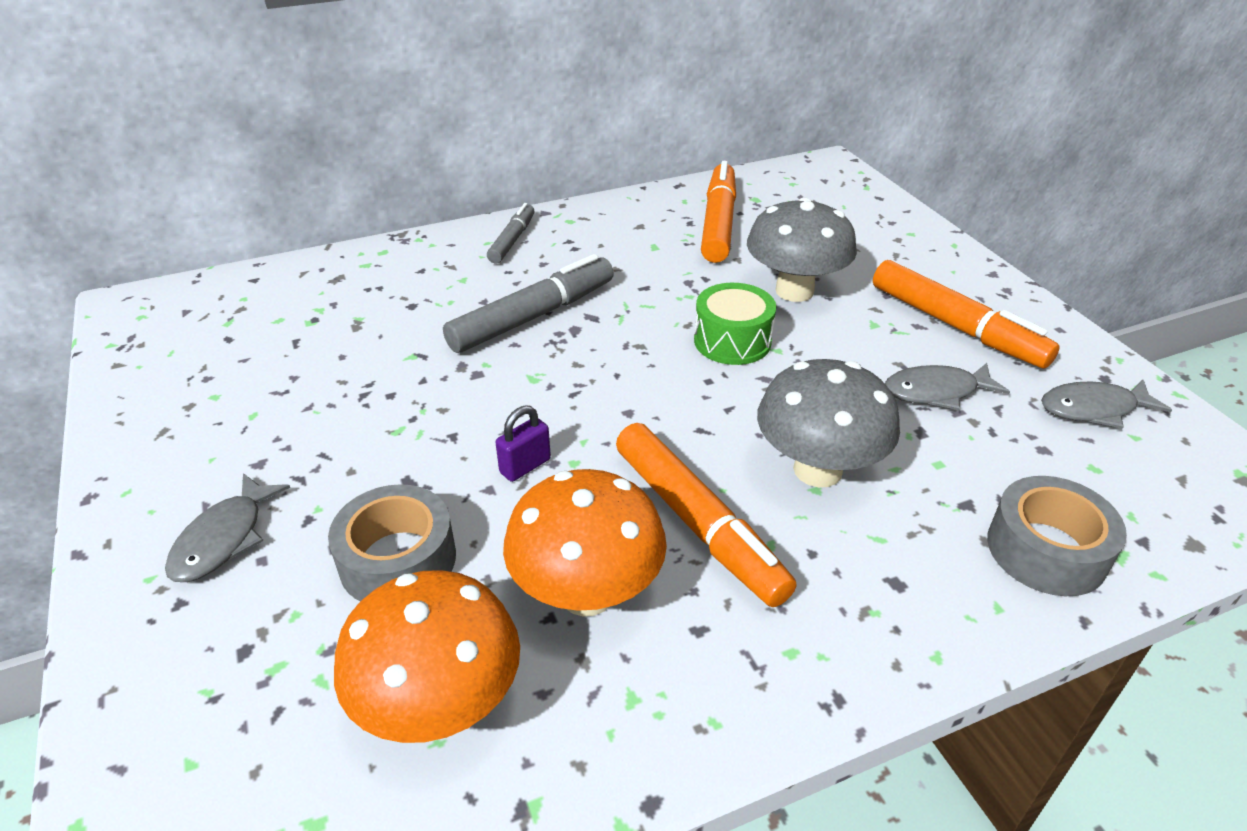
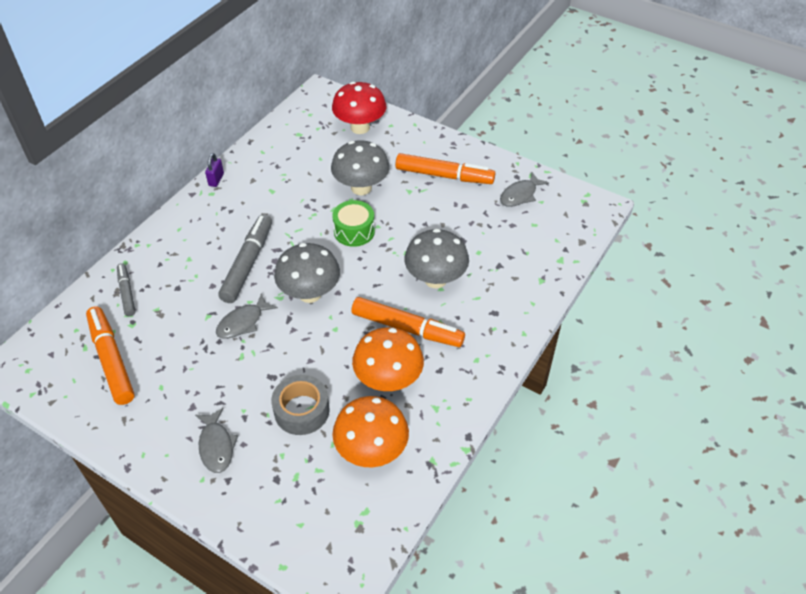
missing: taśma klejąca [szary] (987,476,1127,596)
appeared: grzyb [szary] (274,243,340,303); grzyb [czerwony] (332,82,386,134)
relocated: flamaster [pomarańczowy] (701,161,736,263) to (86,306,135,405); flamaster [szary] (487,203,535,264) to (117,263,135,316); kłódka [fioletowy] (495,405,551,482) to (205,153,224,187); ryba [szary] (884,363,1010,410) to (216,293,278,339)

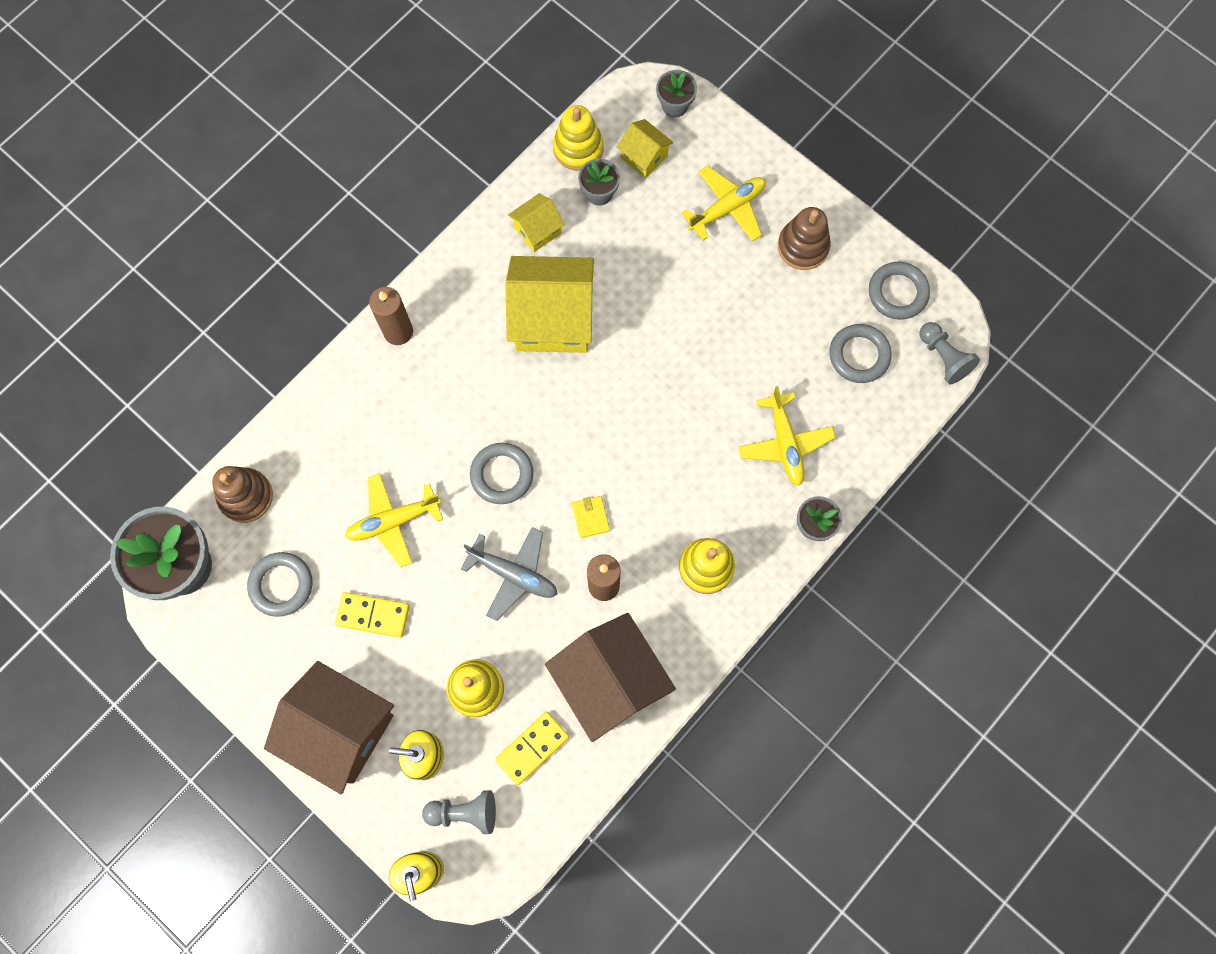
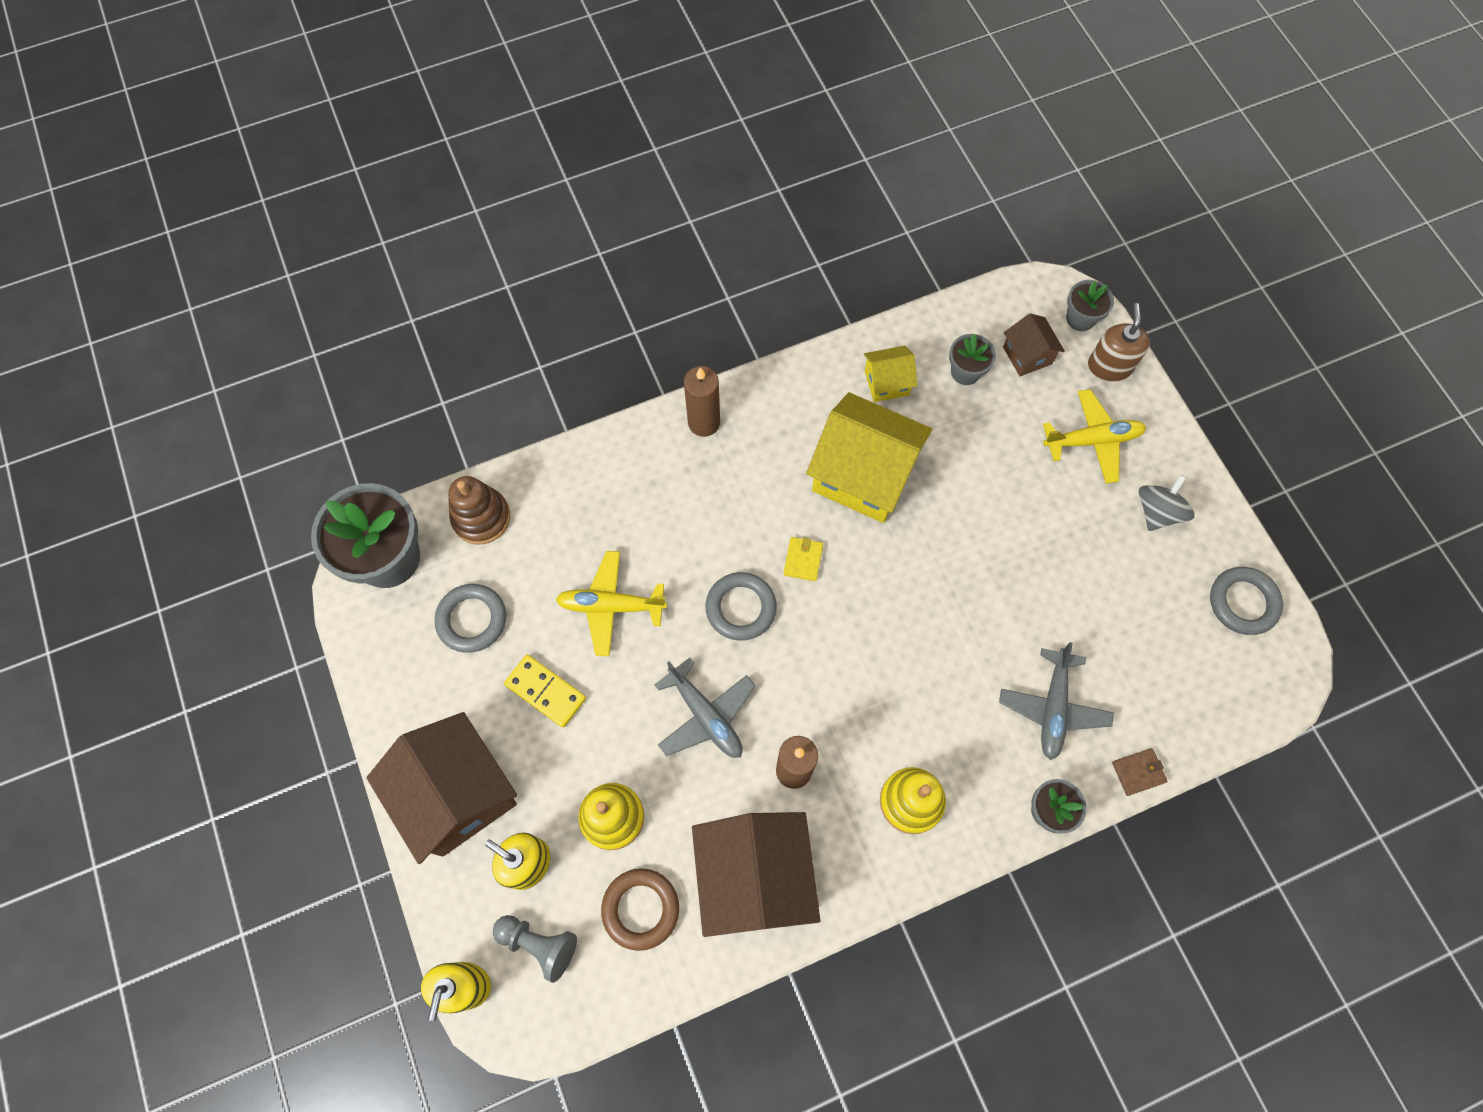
missing: zabawka nakładanka [żółty] (553,105,604,171); pierścień [szary] (829,324,892,383); pionek [szary] (920,322,980,384)
appeared: dozownik mydła [brązowy] (1088,303,1150,382); portfel [brązowy] (1112,748,1168,796)
relocated: portfel [żółty] (572,496,610,538) to (784,537,823,581)
exchanged: kostka domina [żółty] (495,712,569,785) to pierścień [brązowy] (601,868,679,951); zabawka nakładanka [brązowy] (778,207,831,270) to bączek [szary] (1139,475,1195,531)
colour: samolot [żółty] (739,386,836,486) to samolot [szary] (999,642,1114,760); domek [żółty] (617,119,674,178) to domek [brązowy] (1003,313,1065,376)

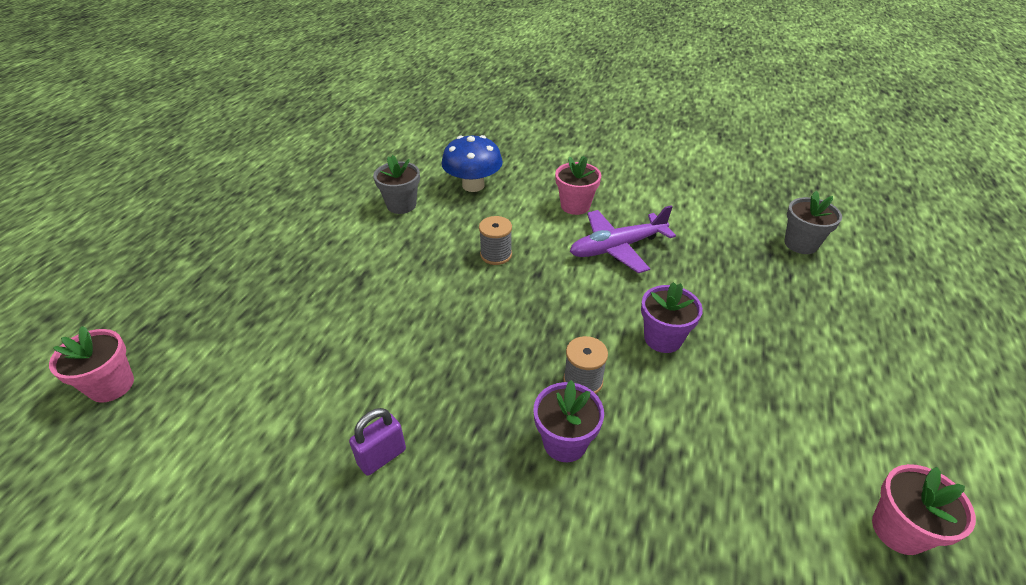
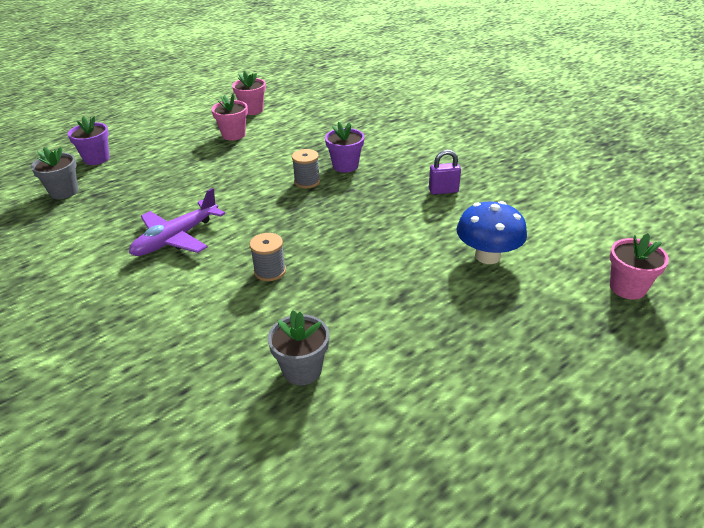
relocated: doniczka [fioletowy] (641,282,703,353) to (68,116,110,165); doniczka [różowy] (555,156,601,215) to (211,94,248,141); grzyb [niebieski] (442,135,503,192) to (457,201,527,264)
spun: samolot [fioletowy] (570,206,676,273) = (129,188,225,256) 120 degrees clockwise

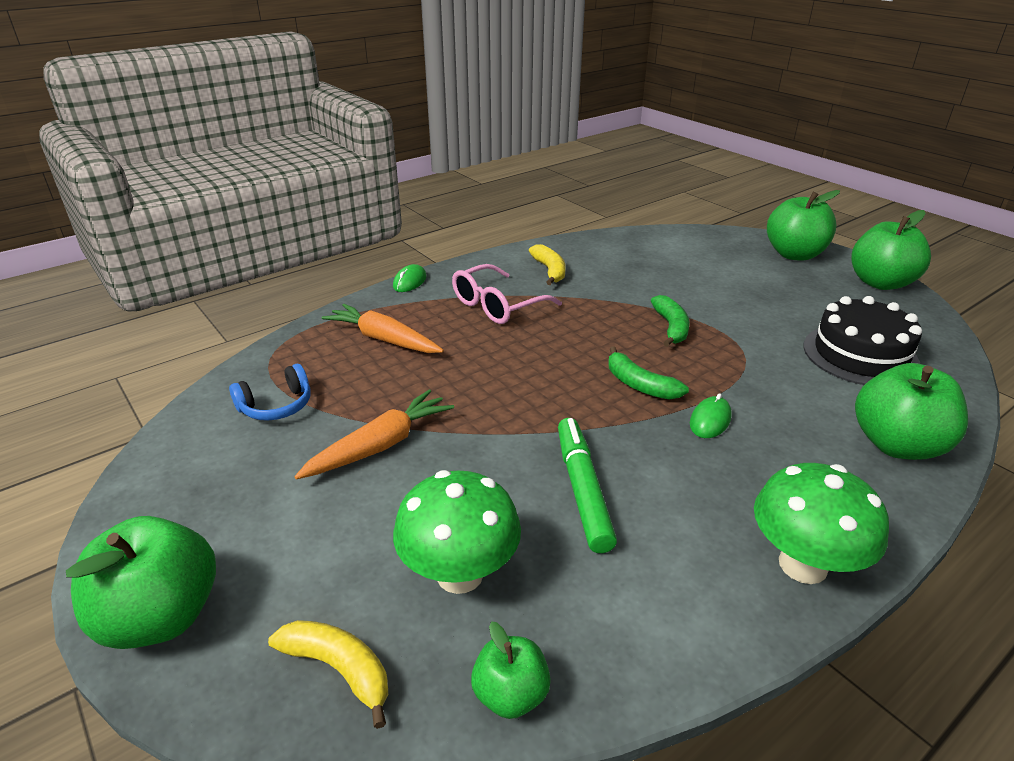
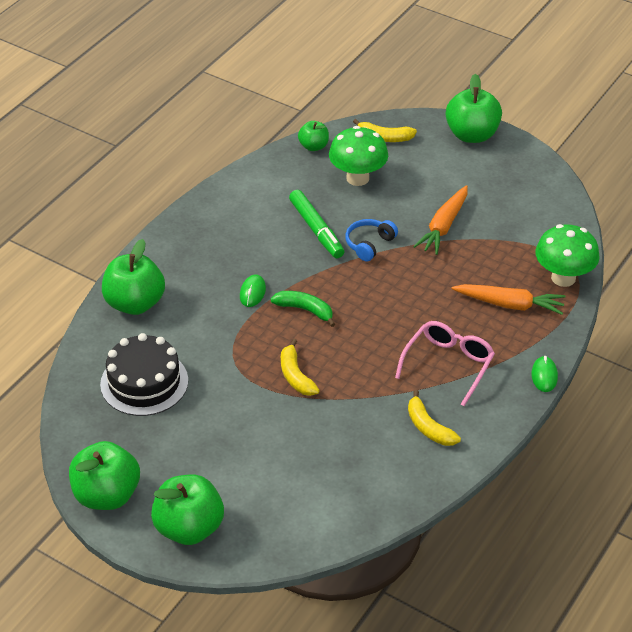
relocated: słuchawki [niebieski] (229,364,311,421) to (345,219,398,262); grzyb [zielony] (754,463,889,584) to (535,224,600,287)
colour: banan [zielony] (651,295,690,347) to banan [żółty] (281,339,320,396)

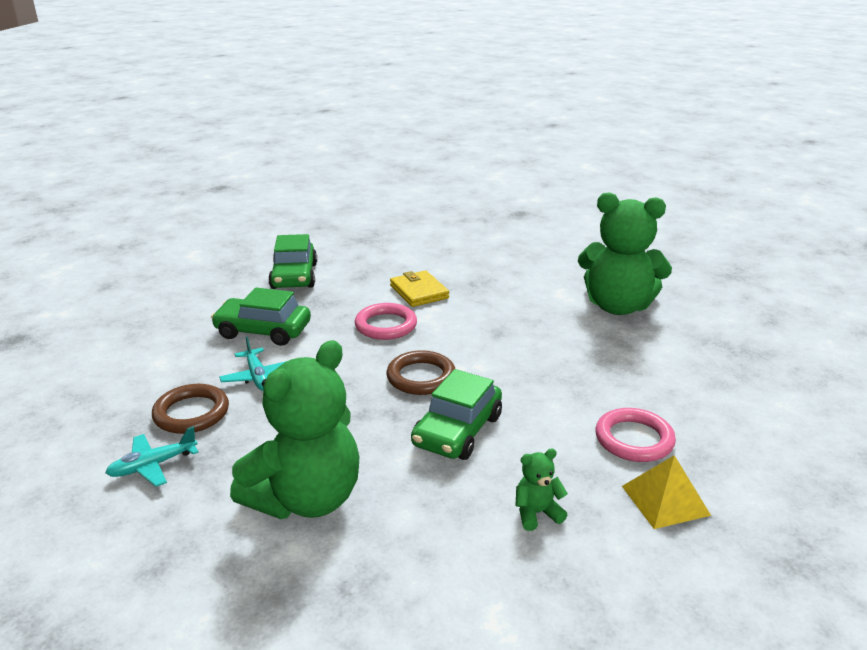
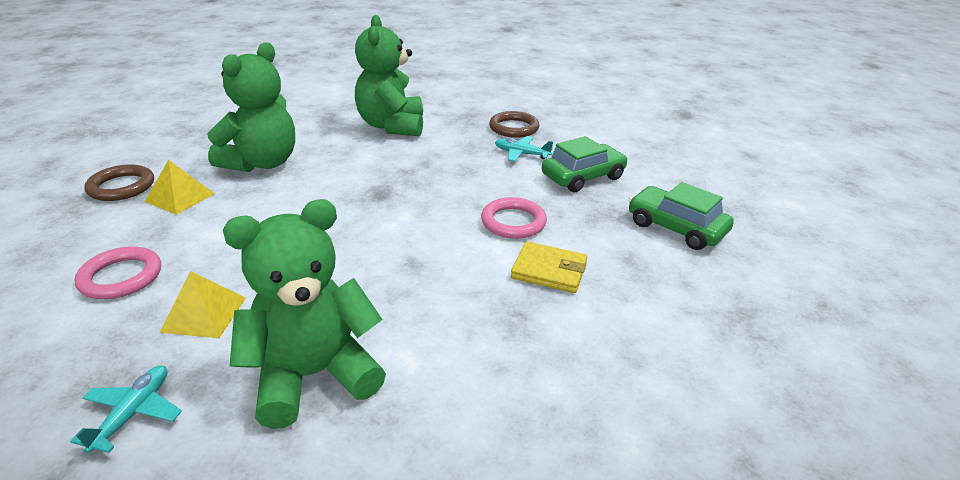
missing: samochód [zielony] (411,369,502,460)
appeared: piramida [żółty] (160,271,246,338)
relocated: samolot [turkusowy] (105,426,199,487) to (70,365,182,453); pierścień [różowy] (596,408,676,462) to (75,246,161,299); pierścień [brązowy] (386,350,455,395) to (84,164,154,201)
size: miś [zielony] (516,449,568,531) = (207,42,295,172) x2.45

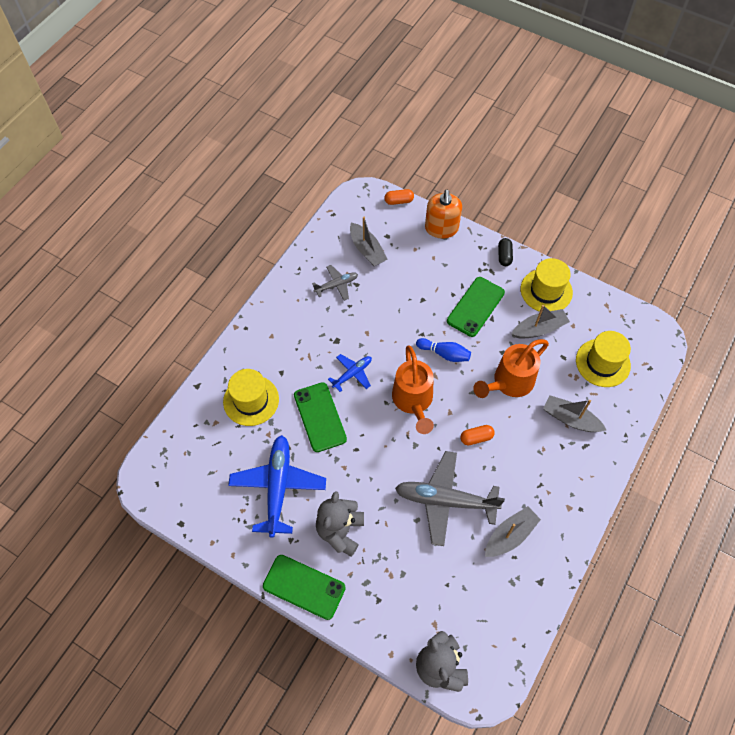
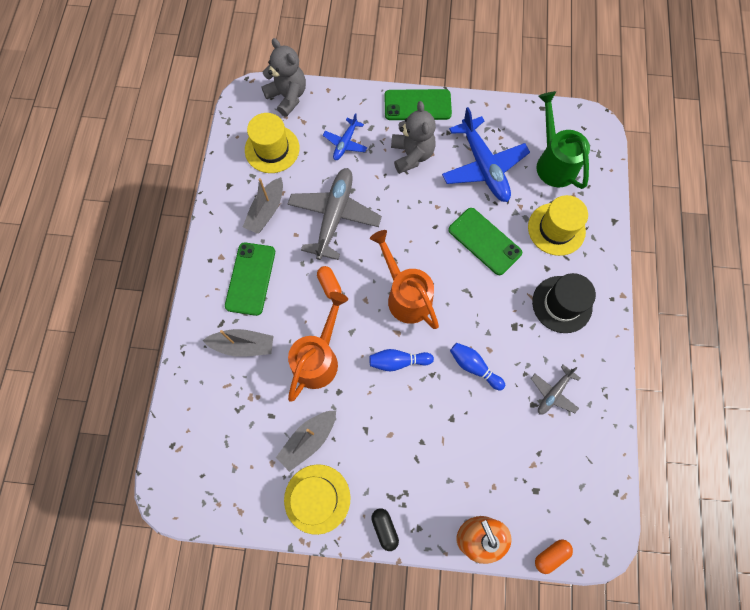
missing: łódka [szary] (350,217,387,266)
appeared: kręgiel [niebieski] (450,343,505,390); kapelusz [czarny] (532,273,596,333); konewka [zielony] (536,91,590,189)
relocated: telefon [zielony] (447,277,505,337) to (225,242,275,316); kapelusz [żółty] (576,331,631,387) to (245,113,300,173); samolot [niebieski] (328,354,372,392) to (323,113,367,160)
spun: samolot [szary] (395,451,505,546) = (288,168,382,260) 60 degrees counterclockwise; kapsułka [pomarańczowy] (460,425,495,445) = (317,266,342,299) 75 degrees counterclockwise

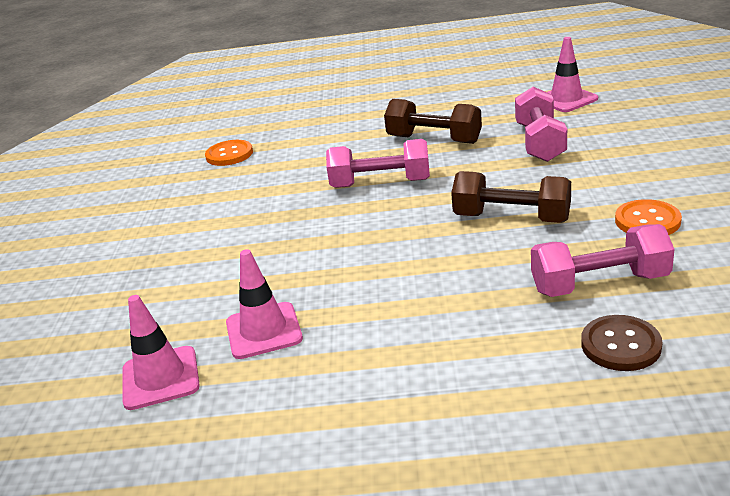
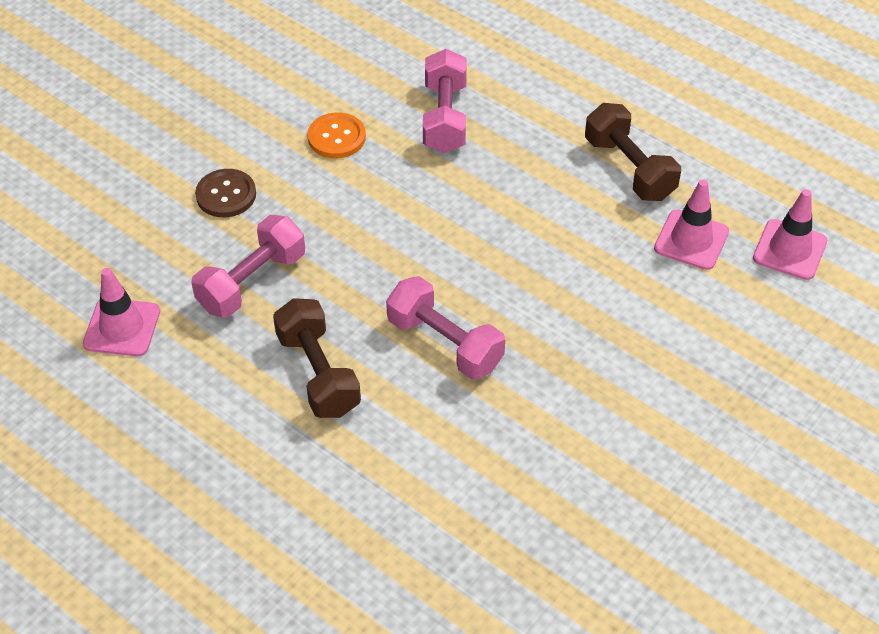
missing: guzik [pomarańczowy] (205,140,253,166)
relocated: guzik [brązowy] (581,315,662,371) to (195,169,256,217); hantel [brązowy] (451,171,571,223) to (585,103,681,201)
spun: hantel [różowy] (531,224,674,297) = (423,49,467,153) 60 degrees clockwise

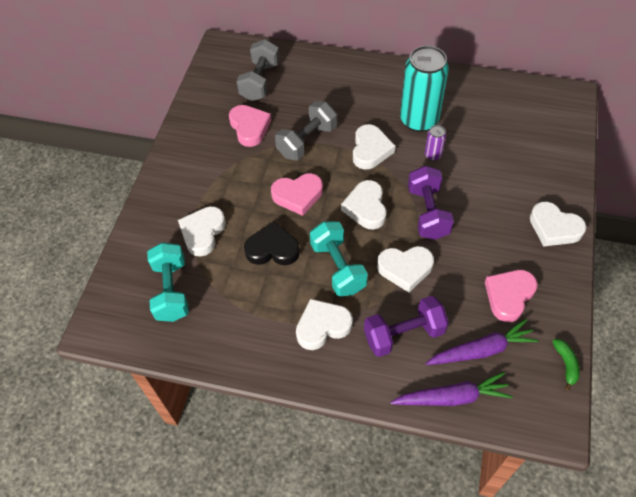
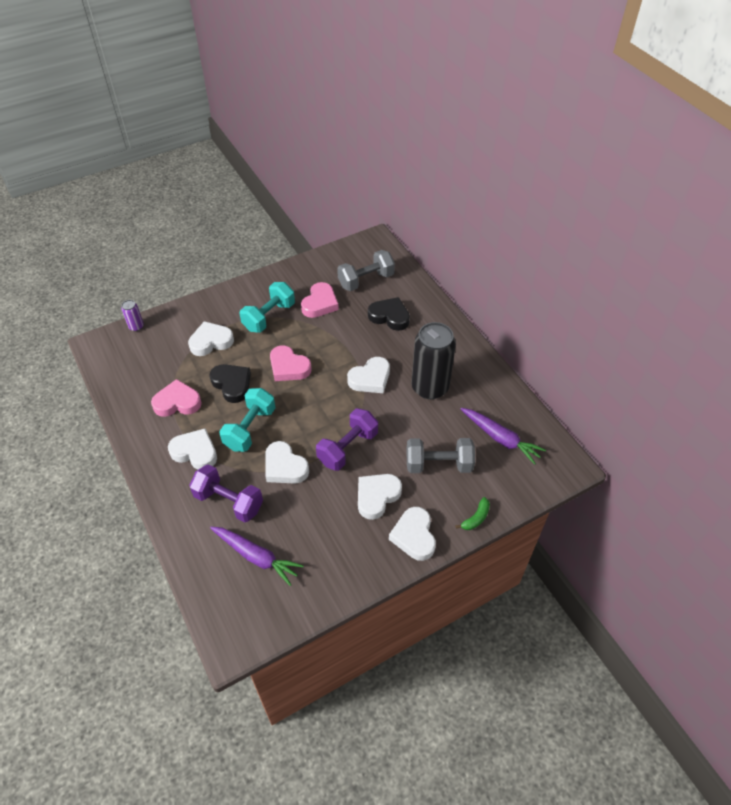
appeared: serce [czarny] (368,297,410,331)
relocated: puszka [fioletowy] (425,125,446,161) to (121,300,144,331); serce [różowy] (485,270,538,322) to (151,379,202,417); hantel [turkusowy] (147,242,189,322) to (240,282,295,333); serce [biały] (341,180,387,230) to (358,474,402,520); hantel [szary] (275,101,337,161) to (406,438,475,473); banan [zielony] (552,339,580,391) to (455,497,490,530); marchewka [fioletowy] (390,372,513,406) to (461,408,546,465)
colour: puszka [turkusowy] (400,46,449,132) to puszka [czarny] (411,322,456,399)

